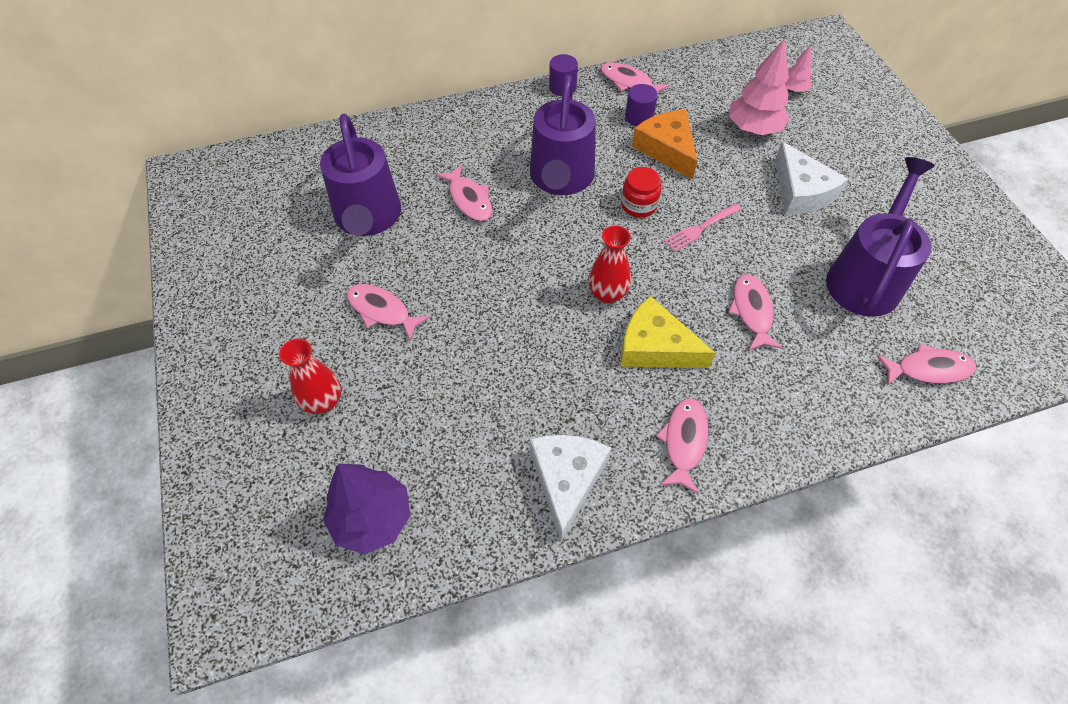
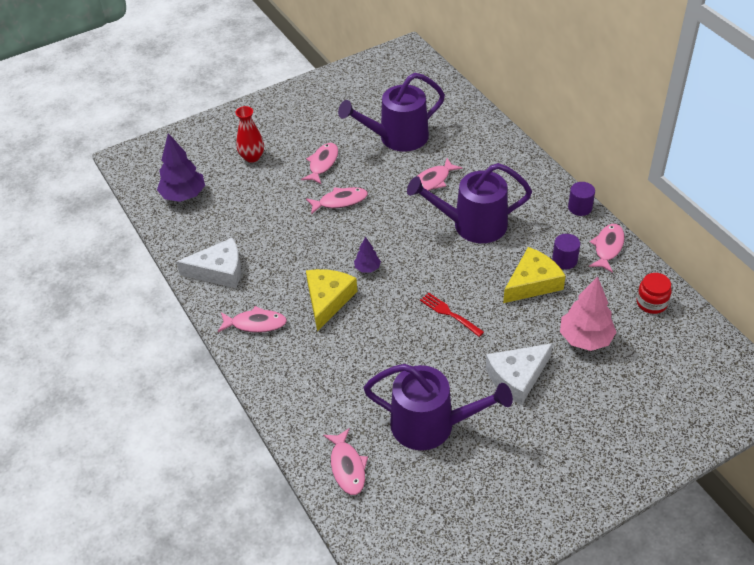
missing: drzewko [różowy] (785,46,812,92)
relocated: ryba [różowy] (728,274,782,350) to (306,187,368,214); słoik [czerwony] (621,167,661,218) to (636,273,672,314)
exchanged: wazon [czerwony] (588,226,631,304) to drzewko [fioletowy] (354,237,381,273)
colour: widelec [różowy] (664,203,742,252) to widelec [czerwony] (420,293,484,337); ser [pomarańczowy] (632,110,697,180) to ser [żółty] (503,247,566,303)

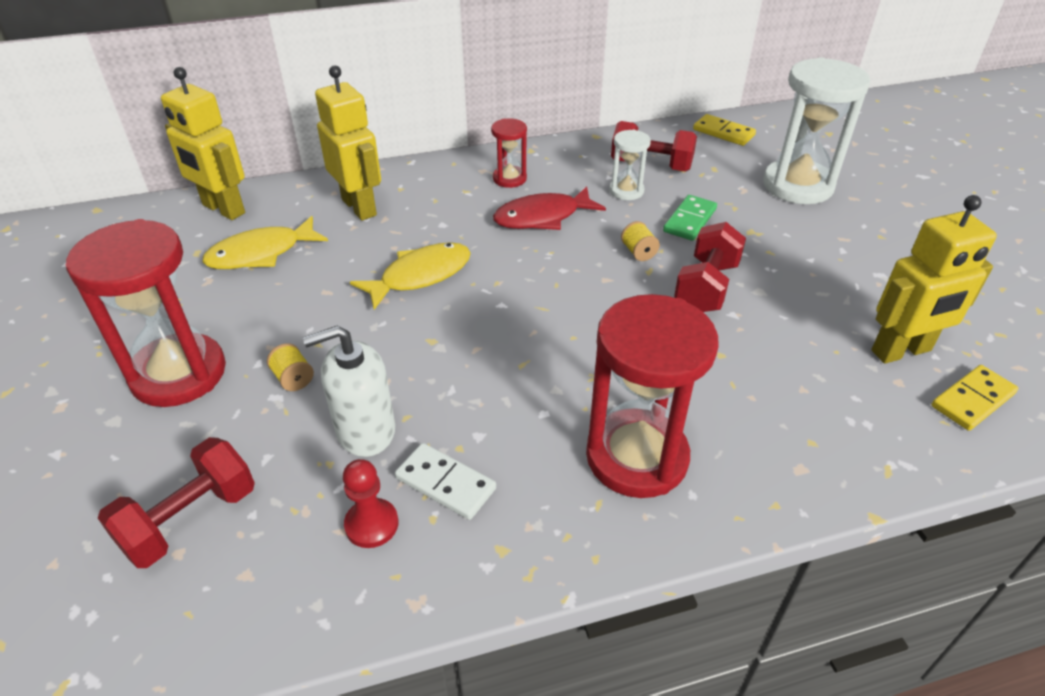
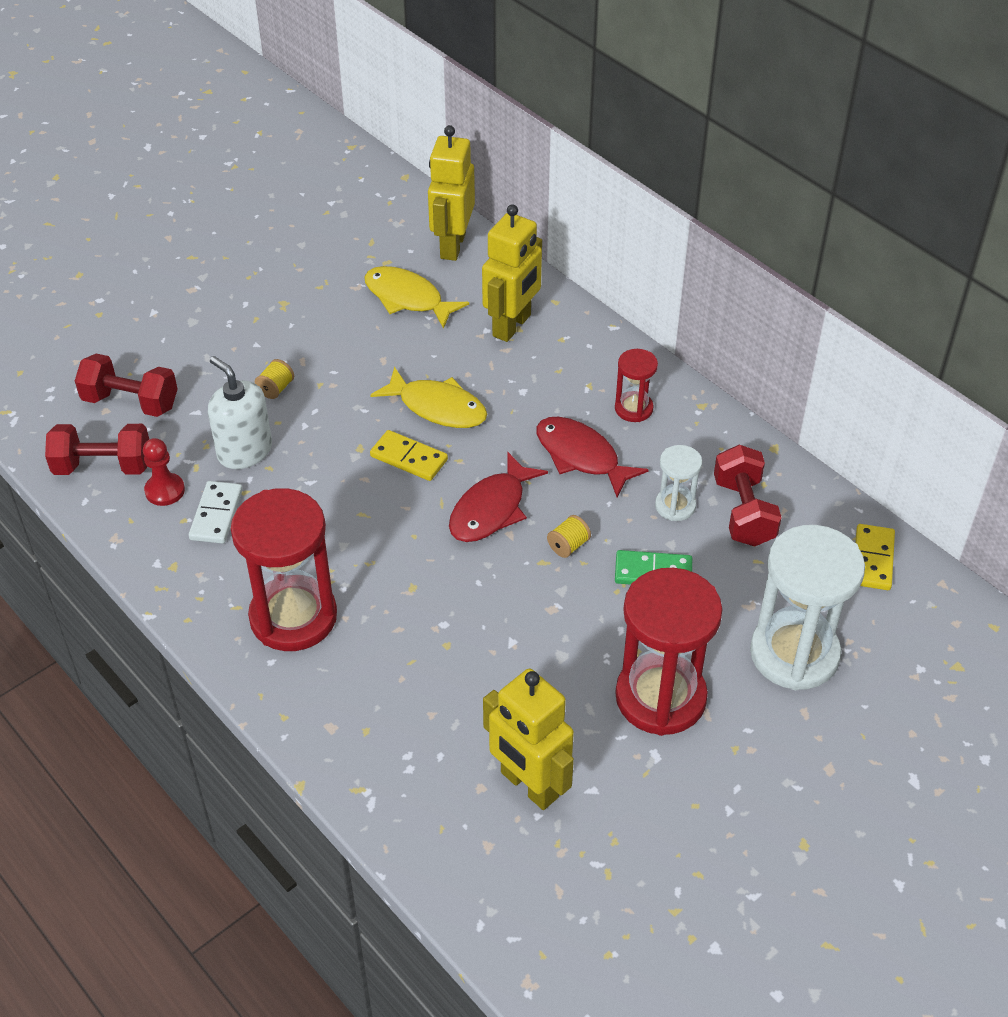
appeared: ryba [czerwony] (449,452,548,542)
relocated: hantel [czerwony] (674,222,746,312) to (45,424,149,475); kostka domina [żółty] (932,365,1018,431) to (370,430,448,481); klepsydra [czerwony] (66,219,226,407) to (615,568,723,736)

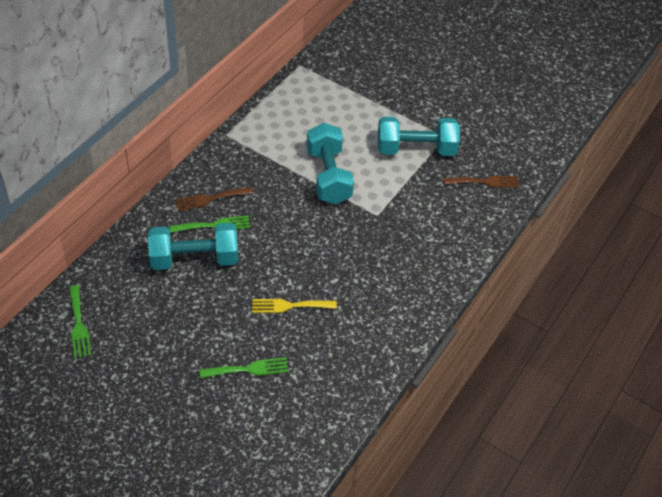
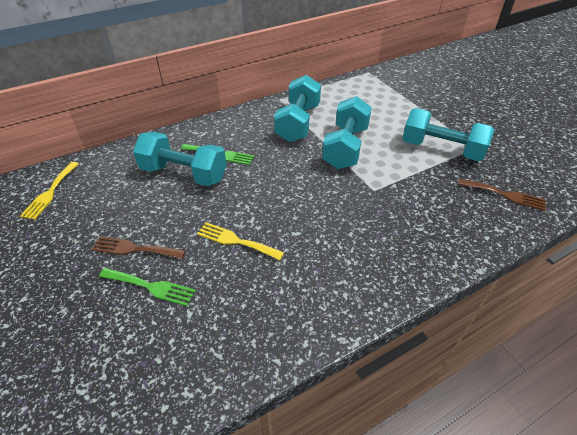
appeared: hantel [turkusowy] (274,75,321,142)
relocated: widelec [brązowy] (175,187,253,211) to (91,237,186,259)
colour: widelec [zielony] (69,285,91,358) to widelec [żółty] (20,162,79,220)

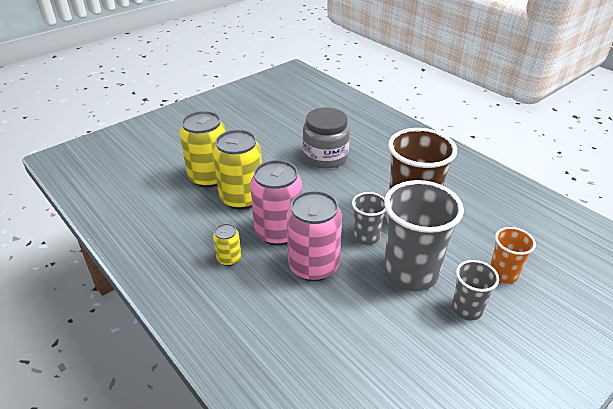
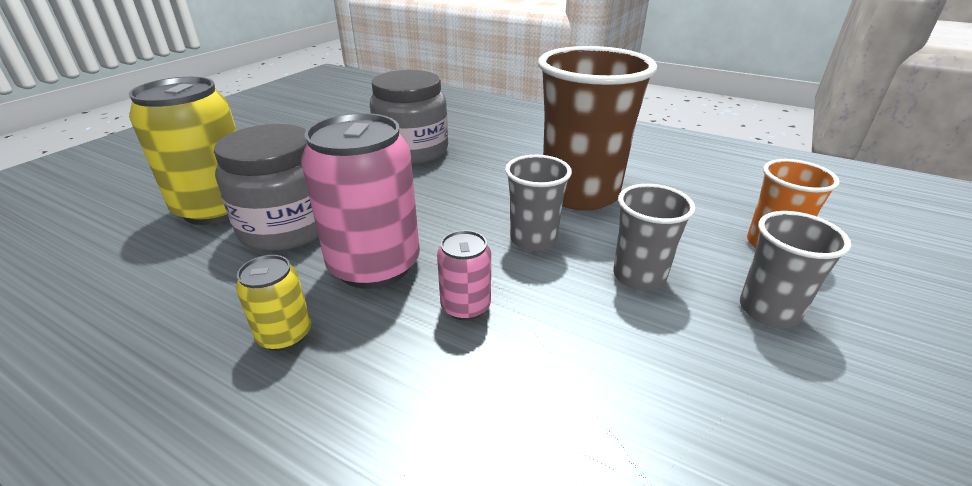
exchanged: puszka [żółty] (213,130,262,210) to słoik [szary] (214,124,319,251)
size: puszka [różowy] (286,191,342,282) = (437,230,491,321) x0.49; szklanka [szary] (384,180,464,291) = (613,184,696,291) x0.53

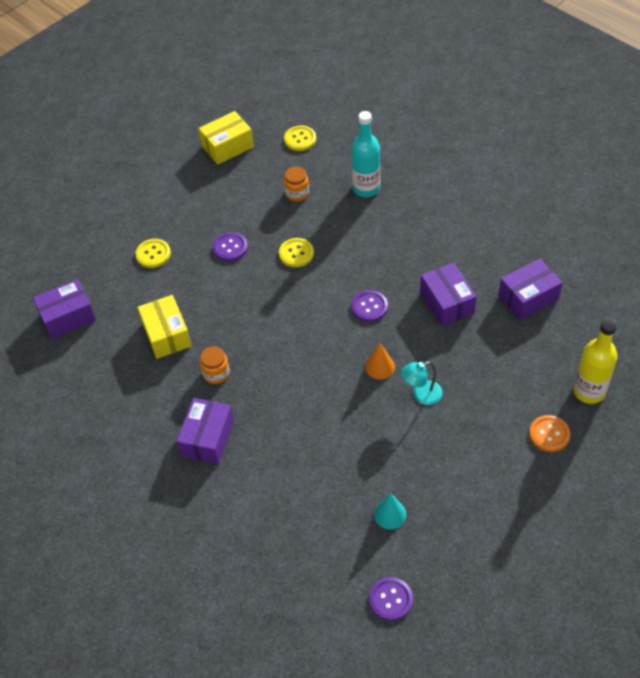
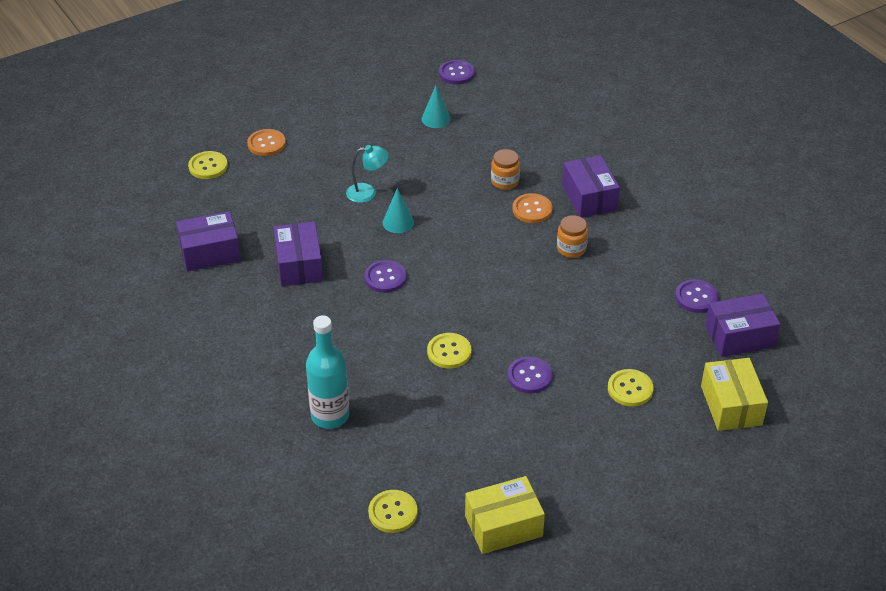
appeared: guzik [pomarańczowy] (512,193,553,223); guzik [fioletowy] (675,279,719,313)
relocated: słoik [pomarańczowy] (284,167,309,201) to (491,149,520,190); pudełko [żółty] (137,295,192,359) to (701,358,768,431)
exchanged: butelka [żółty] (573,319,617,404) to guzik [żółty] (188,151,228,179)
colour: stożek [pomarańczowy] (365,343,395,379) to stożek [turkusowy] (383,188,414,233)
spun: pudełko [fioletowy] (176,398,234,464) = (562,155,620,218) 45 degrees counterclockwise

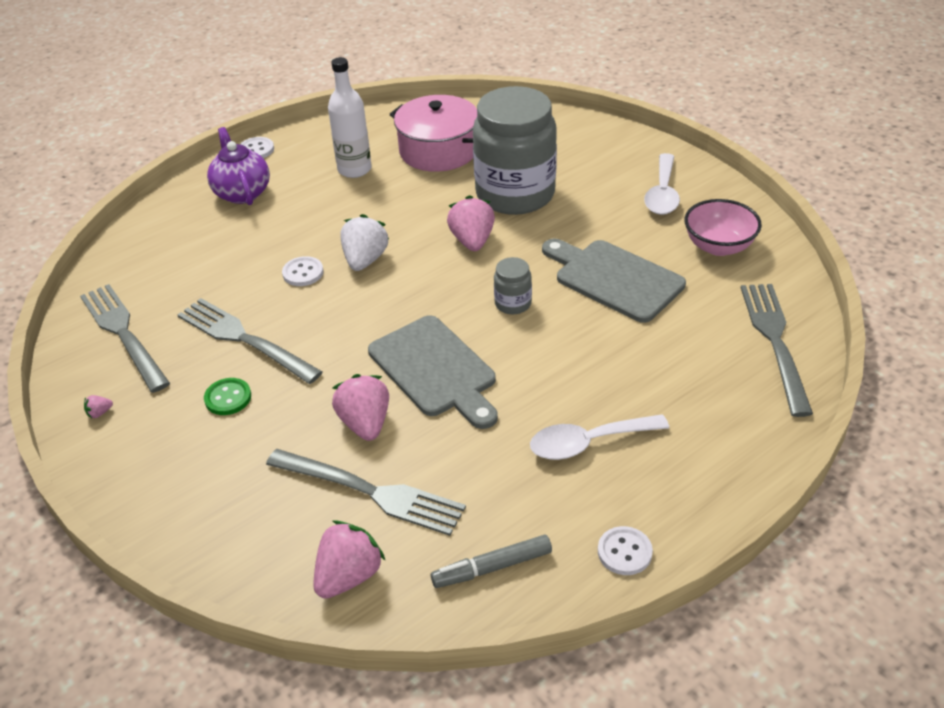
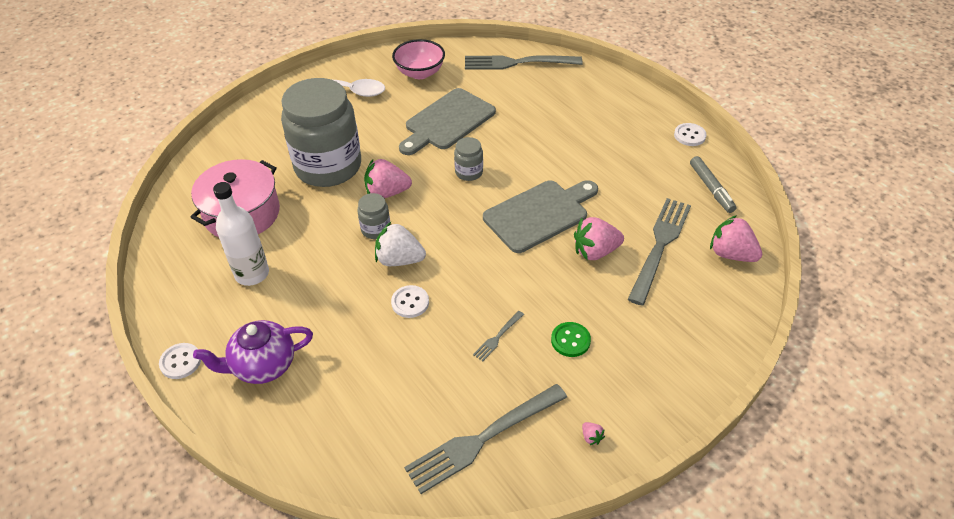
missing: łyżka [biały] (530,414,669,460)
appeared: słoik [szary] (357,193,391,239)
size: widelec [szary] (178,298,322,384) = (473,311,524,361) x0.43

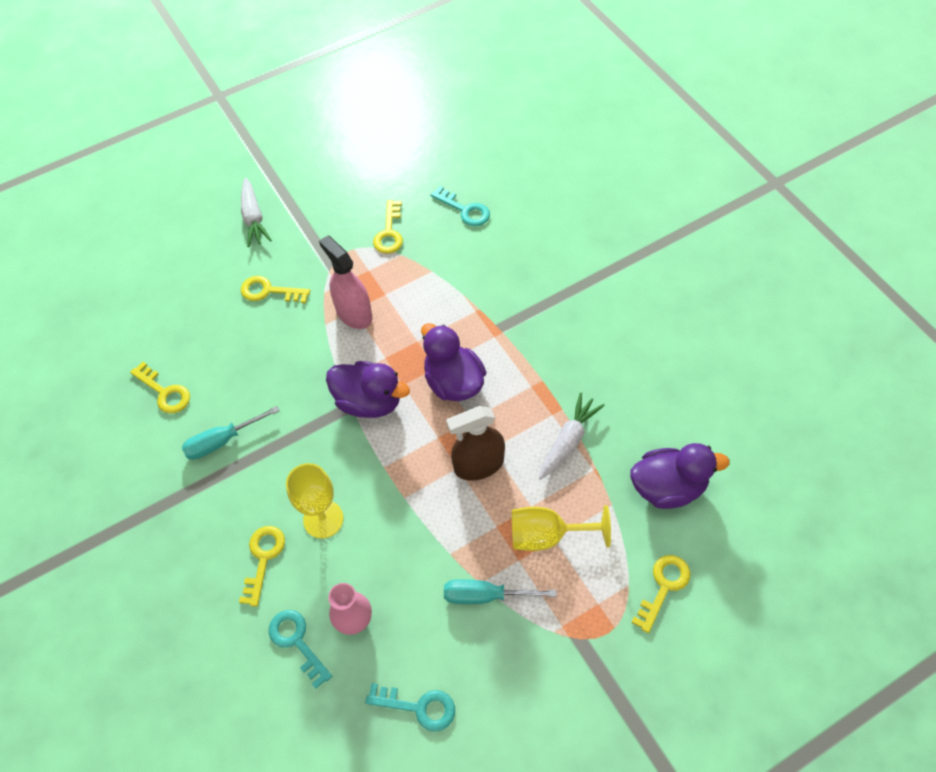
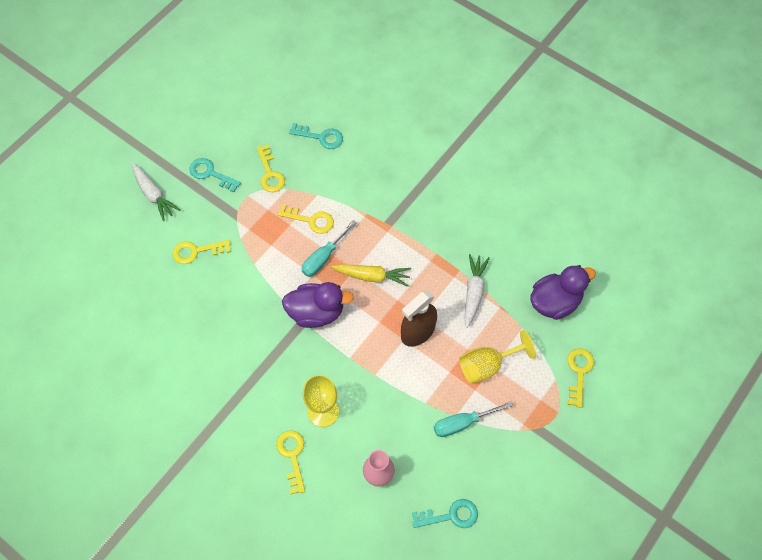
missing: spryskiwacz [różowy] (319,235,372,329)
relocated: klucz [turkusowy] (269,610,332,689) to (189,158,241,193); klucz [żółty] (130,362,190,414) to (278,204,334,234); śrubokręt [turkusowy] (182,406,280,460) to (302,220,357,277)
exchanged: kaczka [fioletowy] (421,323,486,401) to marchewka [żółty] (332,264,411,287)

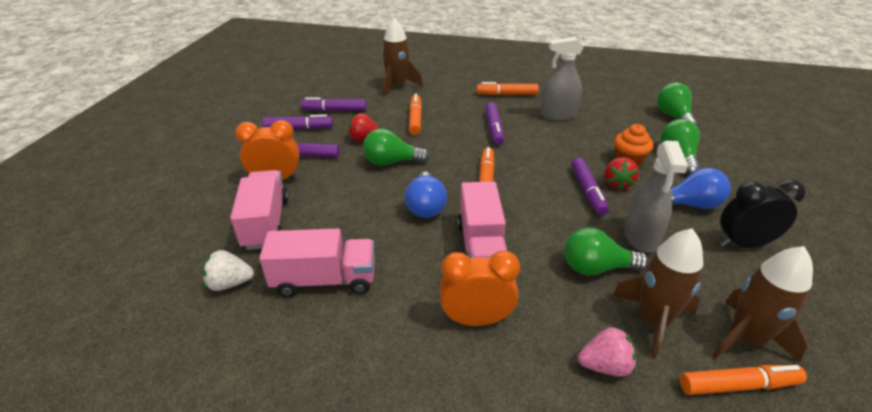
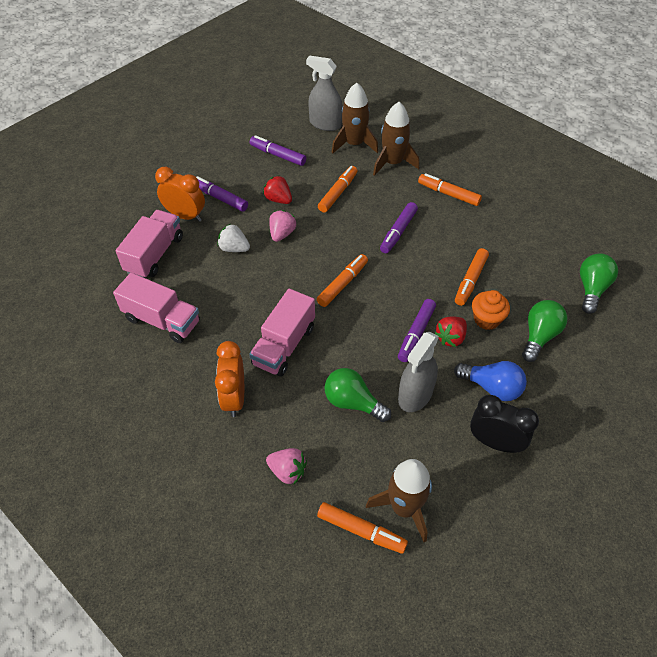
missing: flamaster [fioletowy] (262,114,333,129); żarówka [niebieski] (405,172,447,218)
appeared: flamaster [pomarańczowy] (455,248,489,306)
relocated: truskawka [biały] (202,250,254,291) to (217,224,250,252); spryskiwacz [szary] (540,37,584,121) to (306,55,342,131); rakieta [brązowy] (612,228,703,359) to (373,102,419,176)
exchanged: żarówka [zielony] (363,128,430,166) to truskawka [różowy] (269,210,296,242)
spun: budzik [pomarańczowy] (440,251,520,326) = (215,341,244,417) 120 degrees counterclockwise

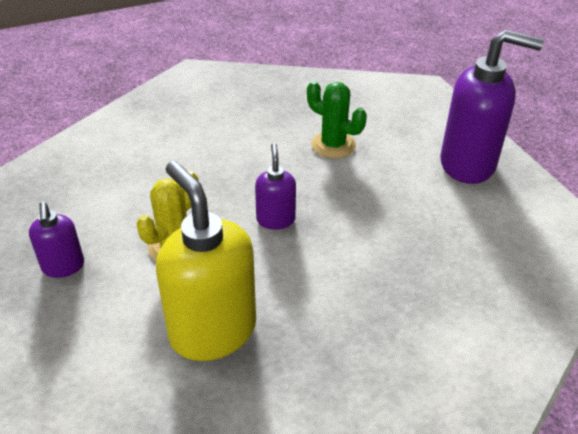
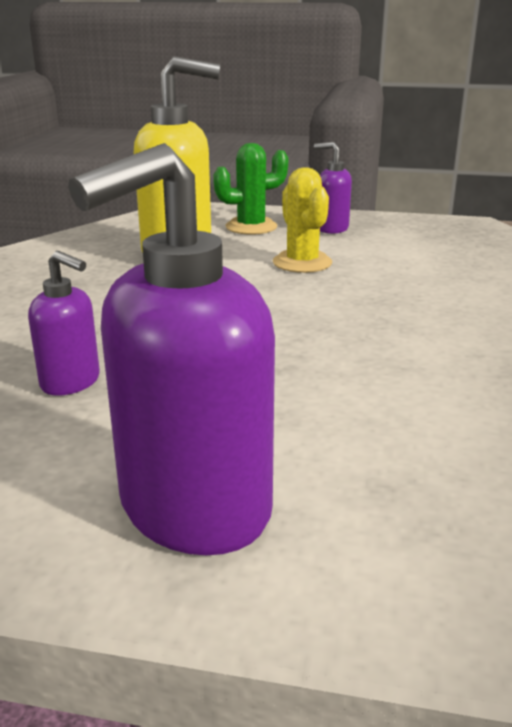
relocated: dozownik mydła [fioletowy] (255,143,296,230) to (28,251,100,396); kaktus [zielony] (307,81,367,158) to (213,143,288,235)

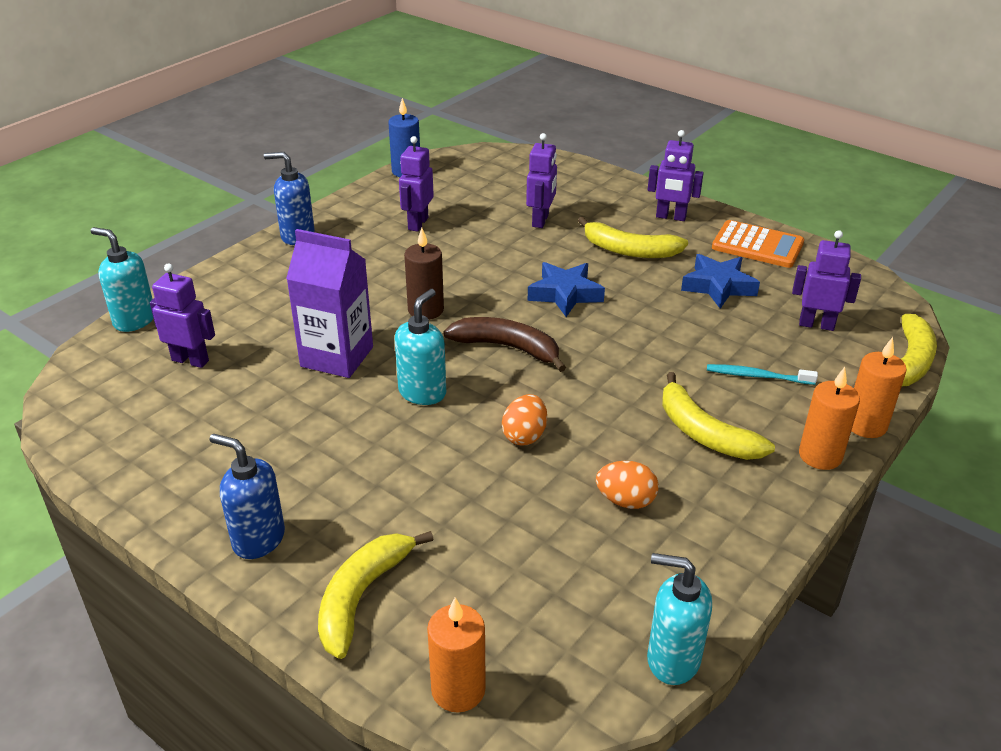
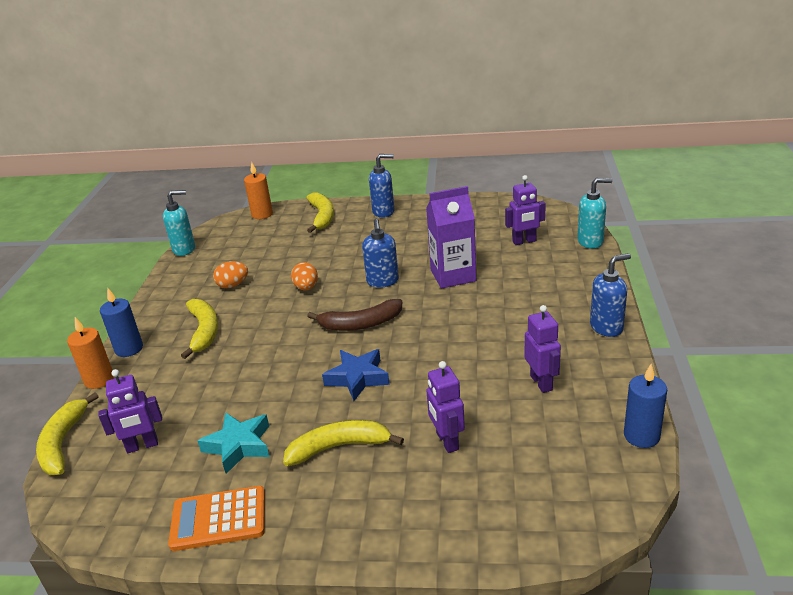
missing: świeca [brązowy] (404,228,444,320); robot [fioletowy] (648,130,704,221); szczoteczka do zębów [turkusowy] (707,364,818,385)
colour: świeca [pomarańczowy] (799,367,860,470) to świeca [niebieski] (100,288,143,357); gwiazda [niebieski] (681,254,760,309) to gwiazda [turkusowy] (198,412,269,474); dozownik mydła [turkusowy] (395,289,446,405) to dozownik mydła [niebieski] (362,219,399,288)
spun: banan [żółty] (662,372,775,460) = (181,299,218,359) 60 degrees clockwise

